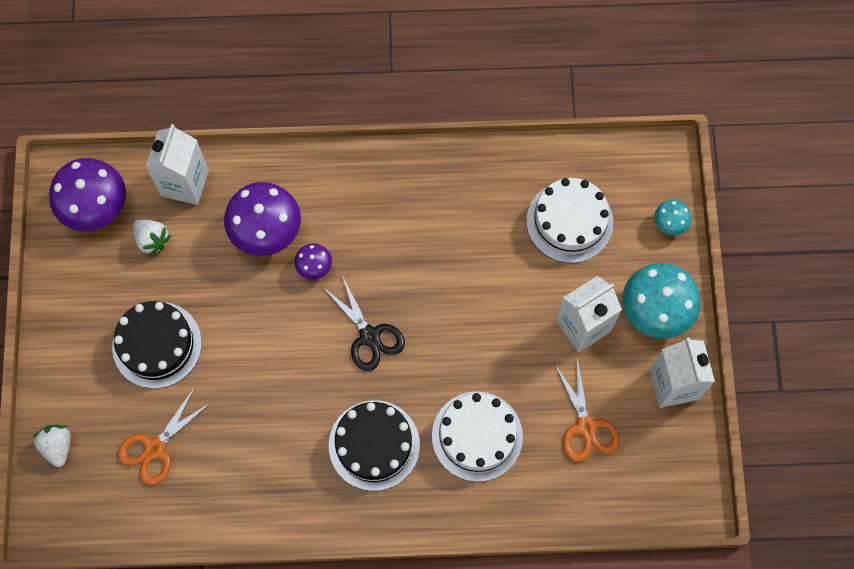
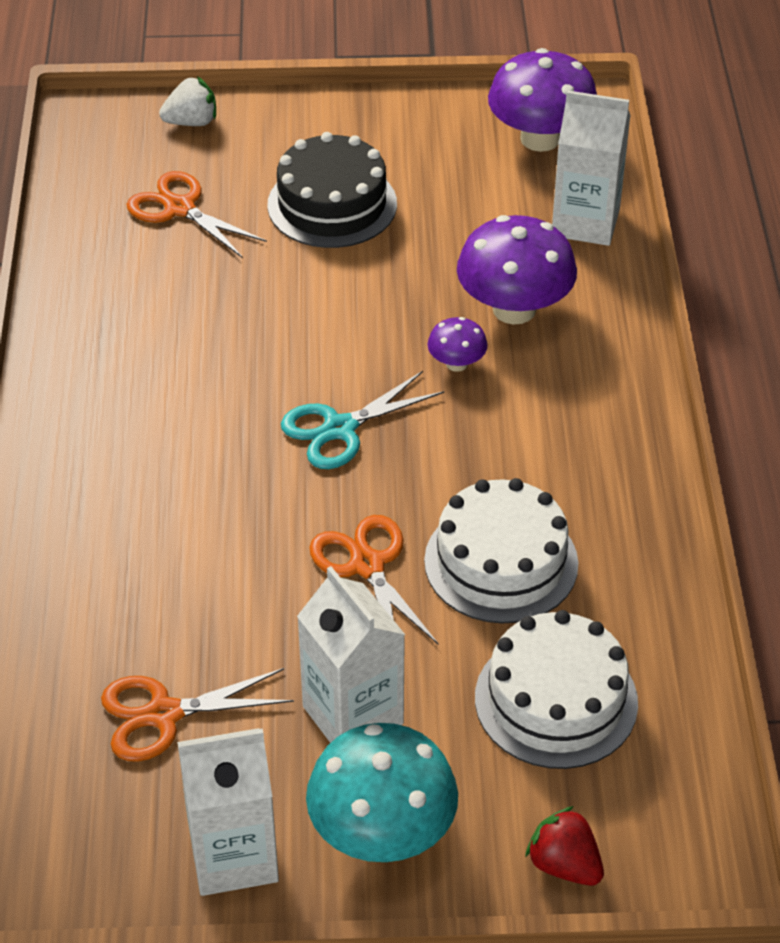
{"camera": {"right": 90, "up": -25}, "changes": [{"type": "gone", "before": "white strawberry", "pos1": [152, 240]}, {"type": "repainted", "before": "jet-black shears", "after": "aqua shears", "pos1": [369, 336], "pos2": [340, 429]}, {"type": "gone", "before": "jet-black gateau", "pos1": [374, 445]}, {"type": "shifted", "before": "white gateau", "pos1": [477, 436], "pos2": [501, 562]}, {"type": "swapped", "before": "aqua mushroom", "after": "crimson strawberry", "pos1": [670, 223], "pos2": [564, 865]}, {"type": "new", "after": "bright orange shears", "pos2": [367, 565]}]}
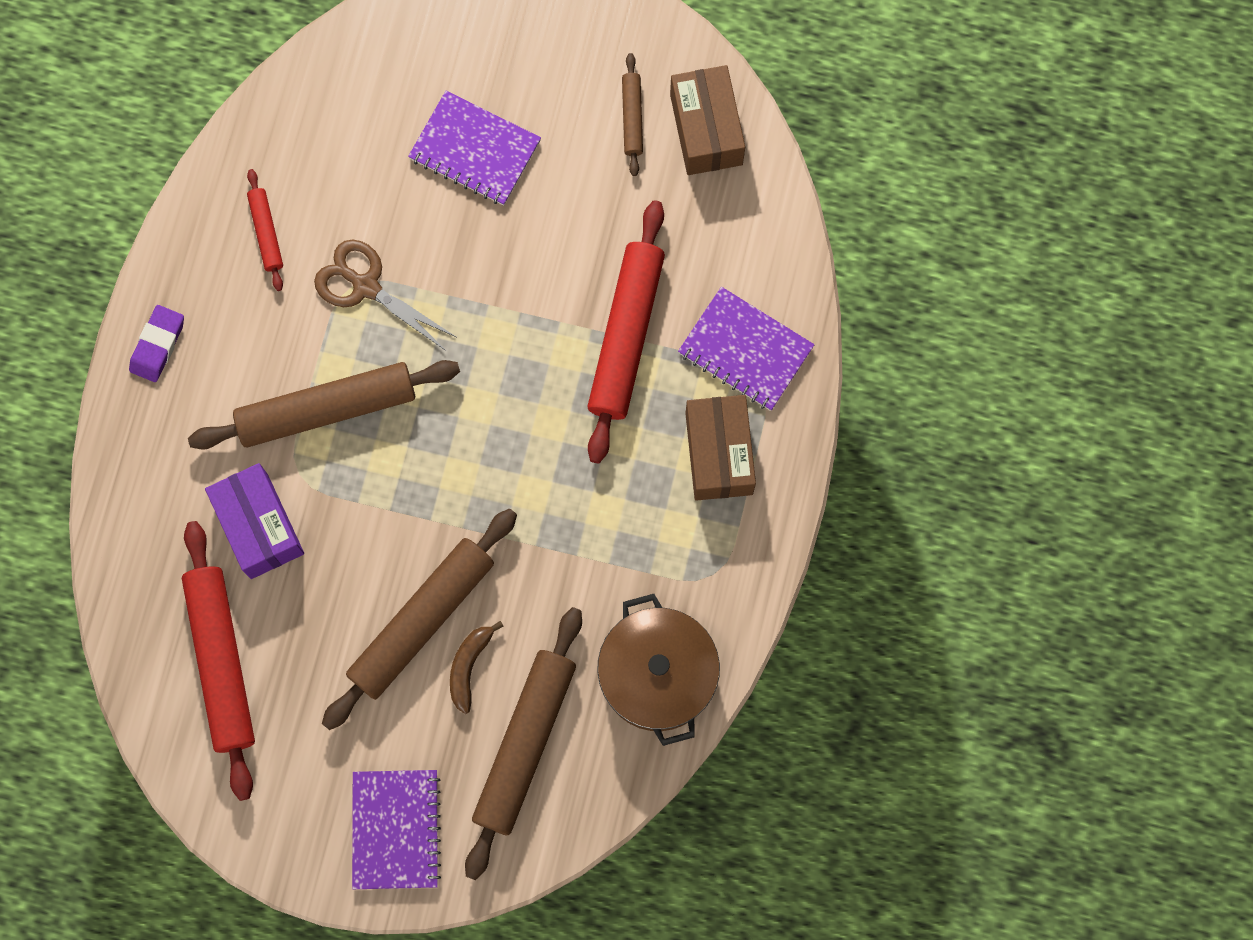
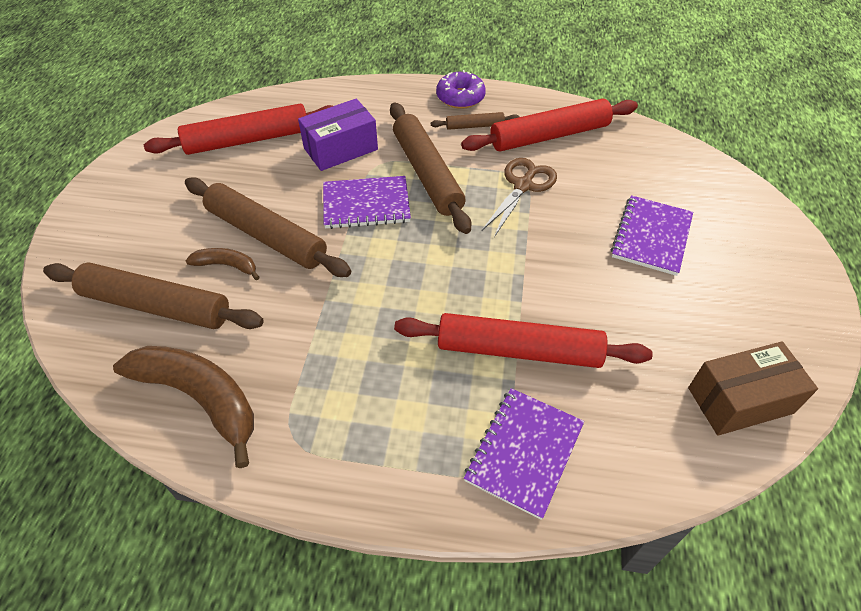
{"camera": {"right": 85, "up": -25}, "changes": [{"type": "swapped", "before": "royal purple eraser", "after": "royal purple donut", "pos1": [158, 345], "pos2": [460, 97]}, {"type": "scaled", "before": "crimson rolling pin", "pos1": [266, 232], "pos2": [549, 136], "scale": 2.09}, {"type": "shifted", "before": "royal purple exercise book", "pos1": [396, 829], "pos2": [366, 204]}, {"type": "swapped", "before": "russet stockpot", "after": "russet banana", "pos1": [657, 675], "pos2": [200, 398]}, {"type": "shifted", "before": "russet rolling pin", "pos1": [632, 117], "pos2": [474, 126]}, {"type": "gone", "before": "russet parcel", "pos1": [719, 453]}]}
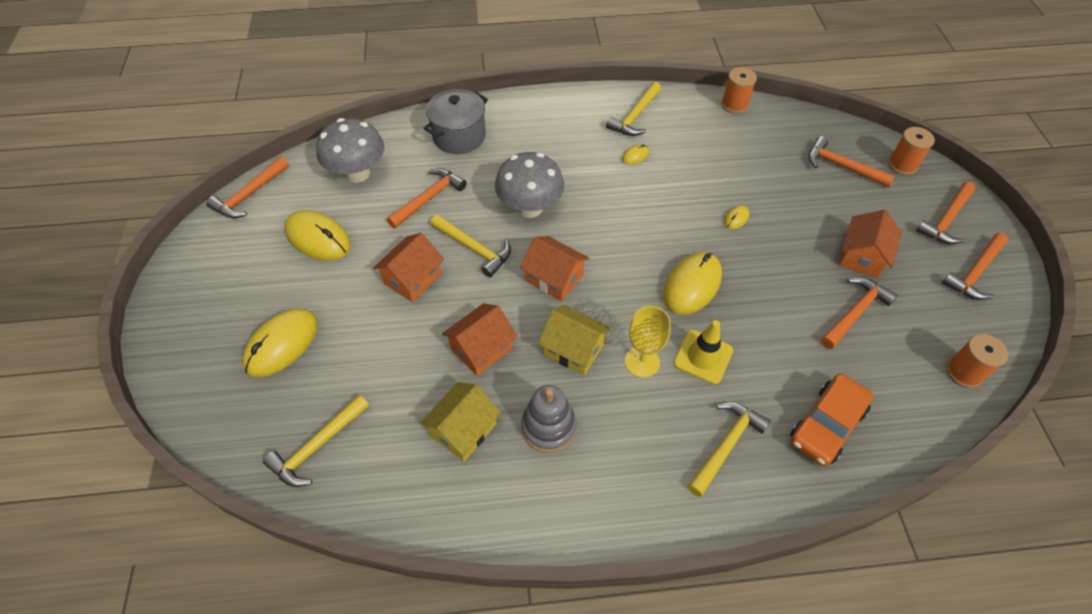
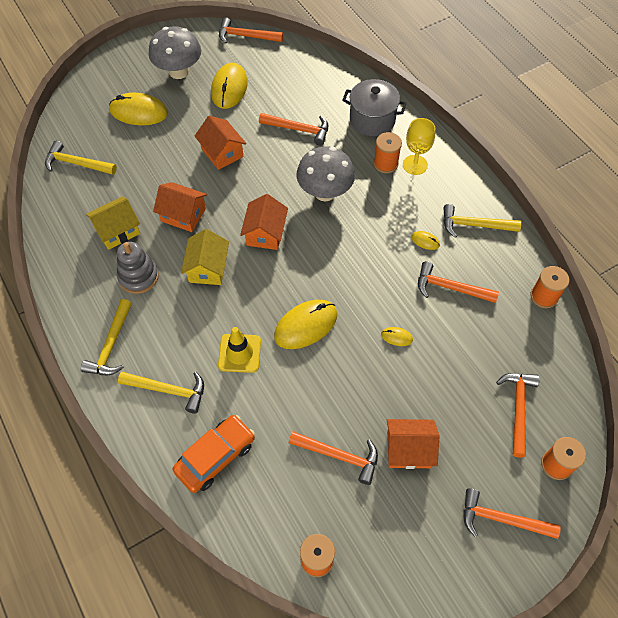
{"camera": {"right": 65, "up": 5}, "changes": [{"type": "shifted", "before": "grey mushroom", "pos1": [358, 173], "pos2": [179, 72]}, {"type": "rotated", "before": "bright orange cottage", "pos1": [412, 278], "pos2": [222, 152], "turn": 45}, {"type": "rotated", "before": "bright yellow cottage", "pos1": [463, 430], "pos2": [117, 231], "turn": -45}, {"type": "shifted", "before": "bright yellow hammer", "pos1": [474, 248], "pos2": [111, 345]}, {"type": "shifted", "before": "bright yellow goblet", "pos1": [642, 362], "pos2": [415, 165]}, {"type": "rotated", "before": "bright yellow computer mouse", "pos1": [692, 285], "pos2": [306, 325], "turn": -45}, {"type": "rotated", "before": "bright orange car", "pos1": [827, 424], "pos2": [215, 457], "turn": 120}, {"type": "shifted", "before": "bright orange hammer", "pos1": [975, 272], "pos2": [450, 288]}, {"type": "new", "after": "bright orange bobbin", "pos2": [385, 164]}]}
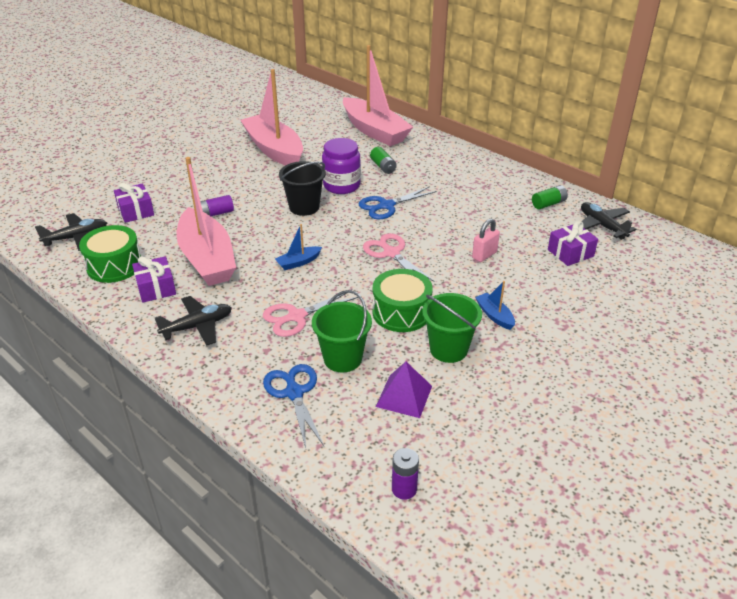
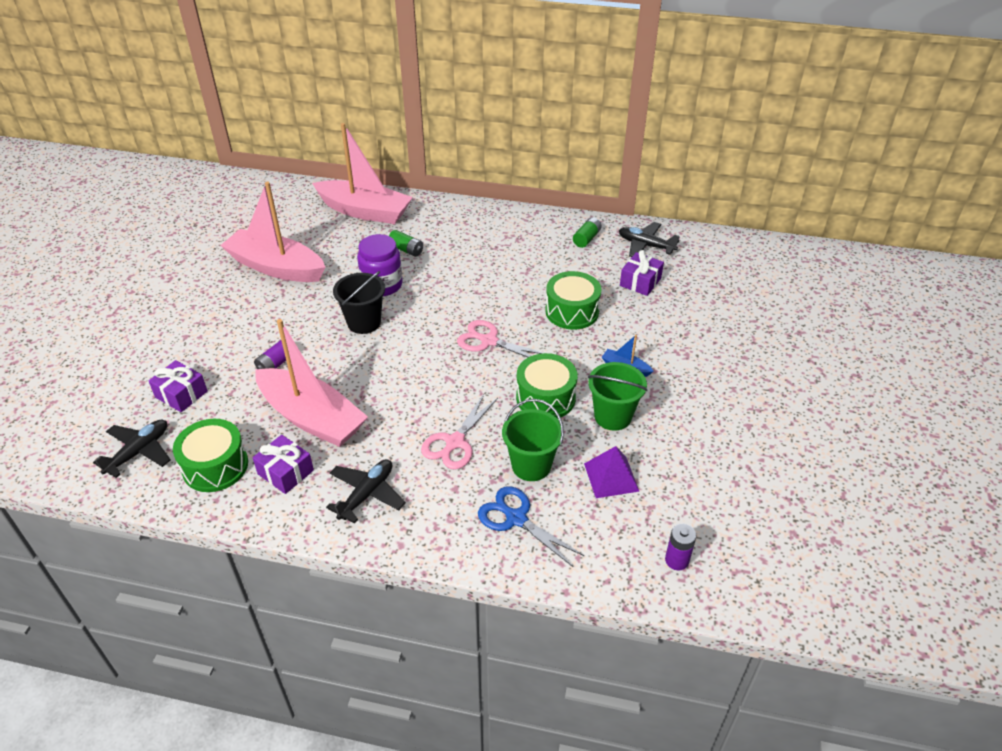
{"camera": {"right": -30, "up": 5}, "changes": [{"type": "gone", "before": "royal blue boat", "pos1": [298, 262]}, {"type": "gone", "before": "royal blue shears", "pos1": [386, 206]}, {"type": "swapped", "before": "rose-pink padlock", "after": "emerald toy drum", "pos1": [484, 255], "pos2": [572, 311]}]}
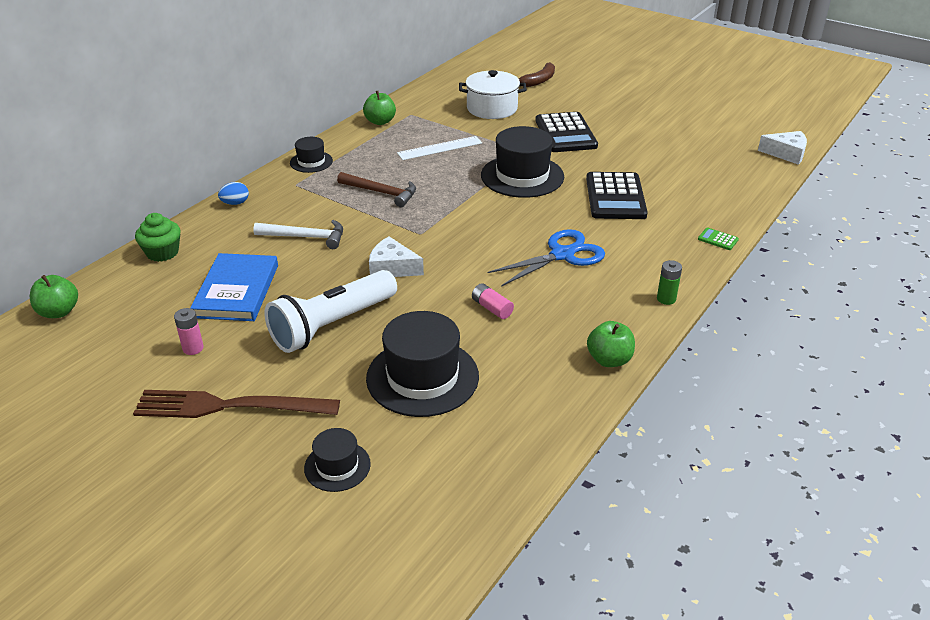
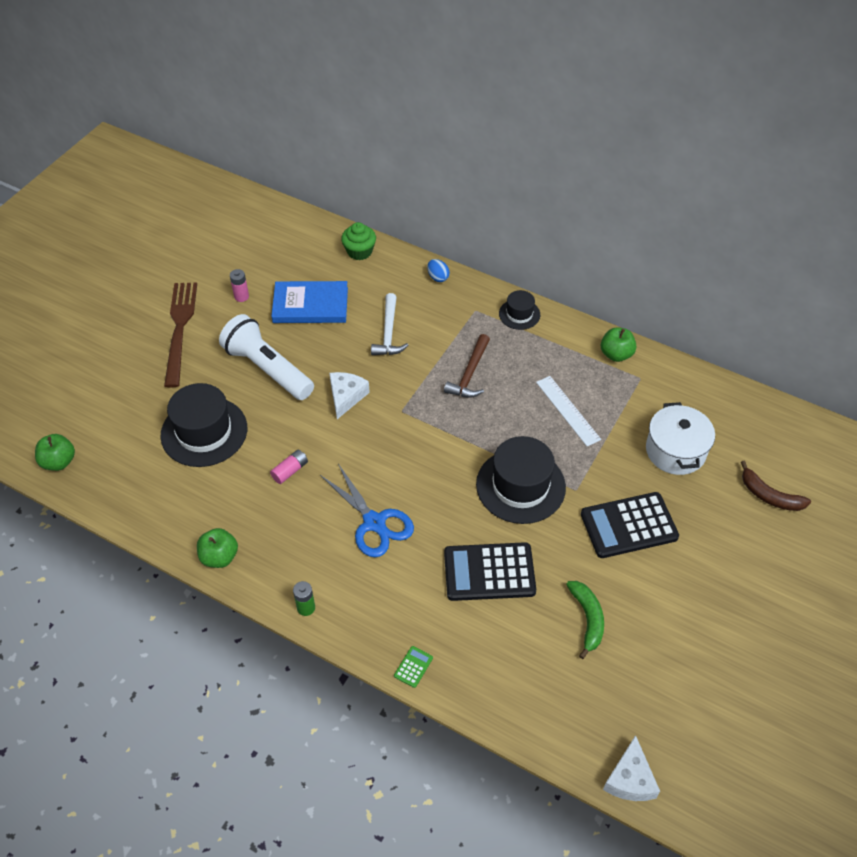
{"camera": {"right": 85, "up": 15}, "changes": [{"type": "shifted", "before": "emerald apple fruit", "pos1": [59, 312], "pos2": [59, 462]}, {"type": "gone", "before": "jet-black hat", "pos1": [337, 466]}, {"type": "new", "after": "emerald banana", "pos2": [587, 619]}]}
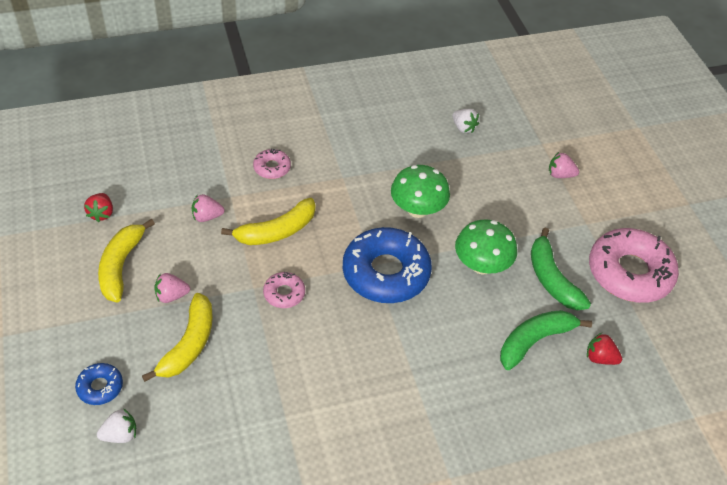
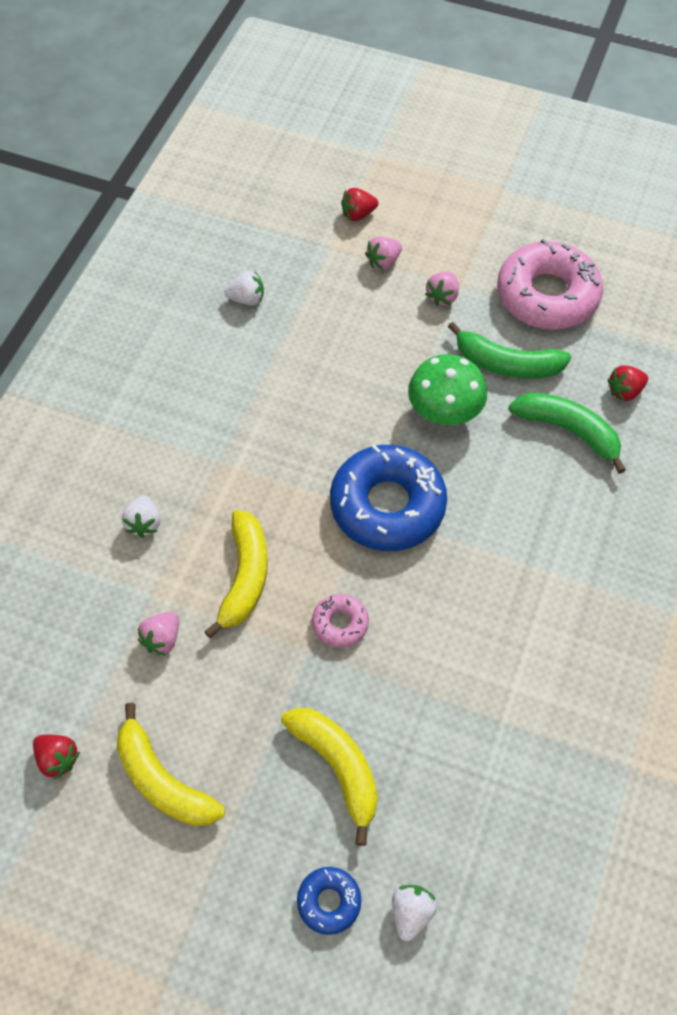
{"camera": {"right": -50, "up": 10}, "changes": [{"type": "shifted", "before": "rose-pink strawberry", "pos1": [171, 296], "pos2": [442, 296]}, {"type": "swapped", "before": "rose-pink donut", "after": "white strawberry", "pos1": [272, 168], "pos2": [144, 523]}, {"type": "gone", "before": "emerald mushroom", "pos1": [417, 209]}, {"type": "rotated", "before": "emerald banana", "pos1": [535, 341], "pos2": [568, 431], "turn": 120}, {"type": "new", "after": "crimson strawberry", "pos2": [358, 214]}]}
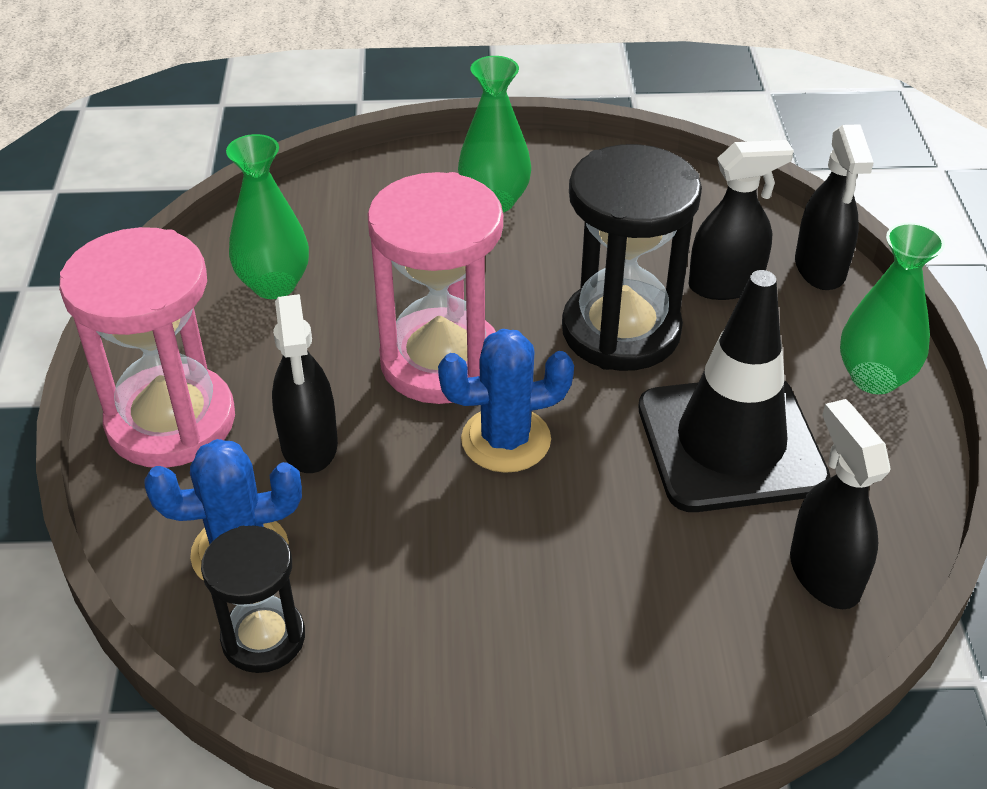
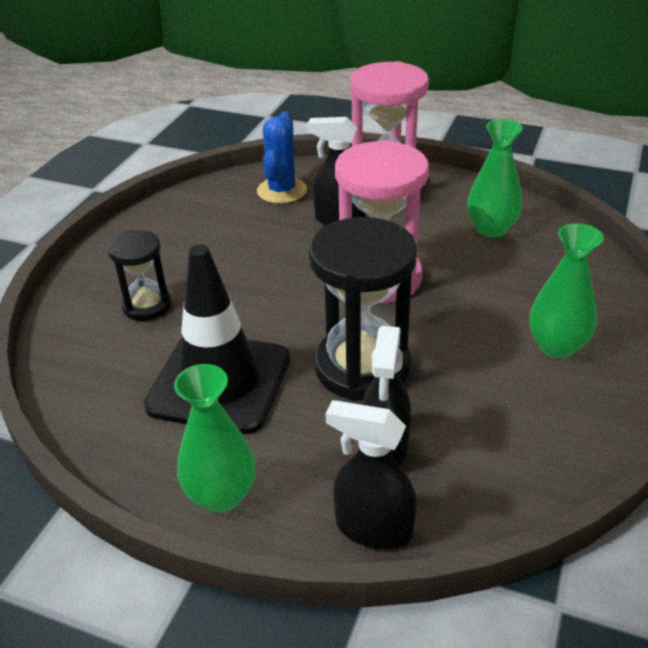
{"camera": {"right": 115, "up": -5}, "changes": [{"type": "shifted", "before": "jet-black sandglass", "pos1": [263, 638], "pos2": [147, 306]}, {"type": "gone", "before": "royal blue saguaro cactus", "pos1": [506, 440]}, {"type": "gone", "before": "jet-black spray cleaner", "pos1": [824, 573]}]}
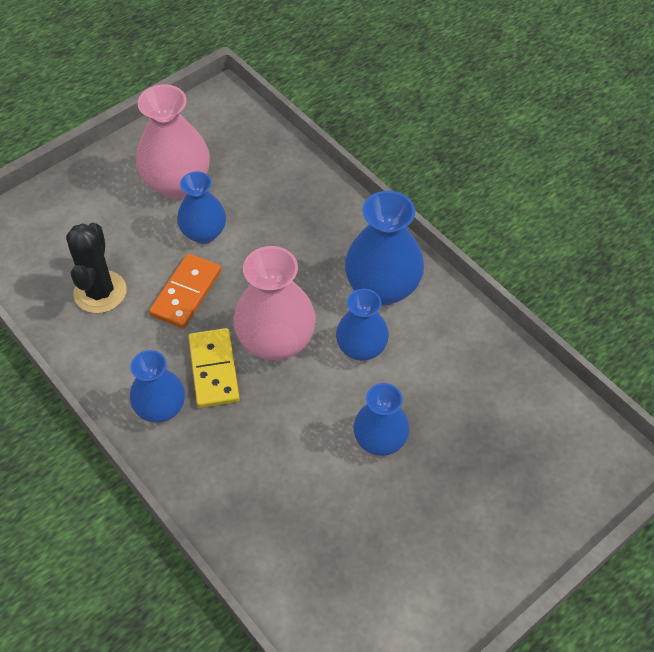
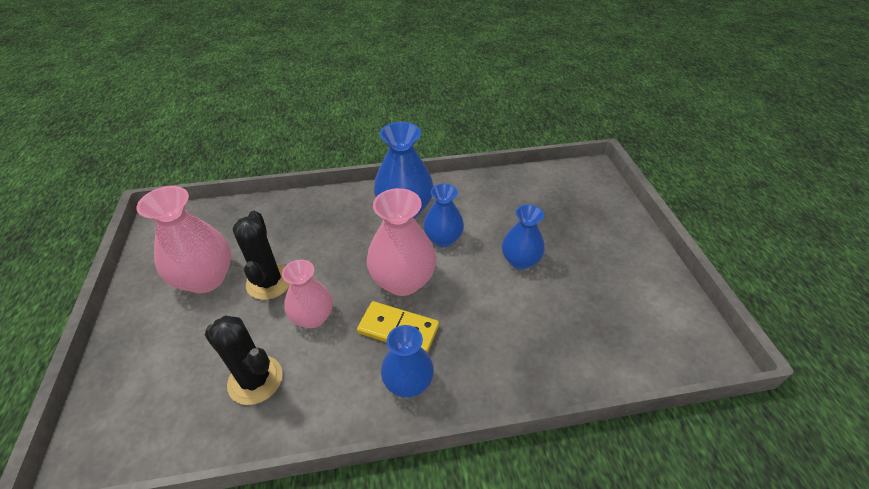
{"camera": {"right": -60, "up": -10}, "changes": [{"type": "swapped", "before": "bright orange domino tile", "after": "rose-pink flower vase", "pos1": [186, 293], "pos2": [313, 317]}, {"type": "swapped", "before": "royal blue flower vase", "after": "jet-black saguaro cactus", "pos1": [204, 233], "pos2": [269, 282]}]}
